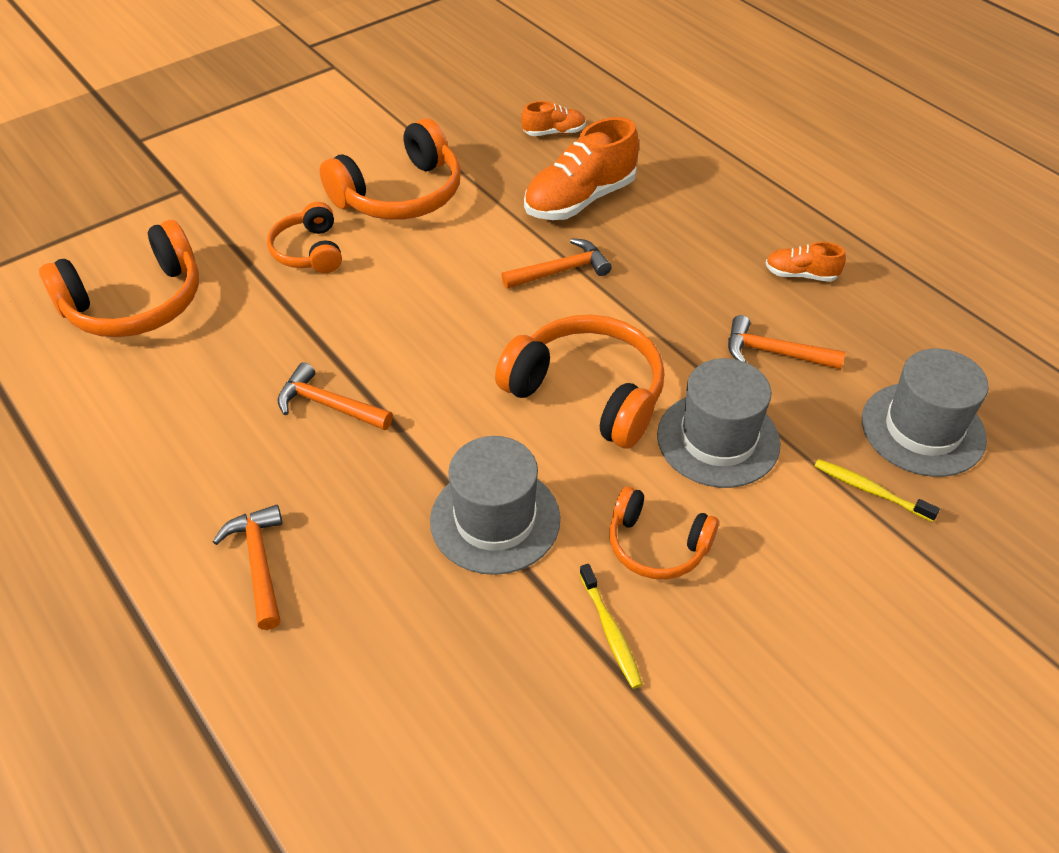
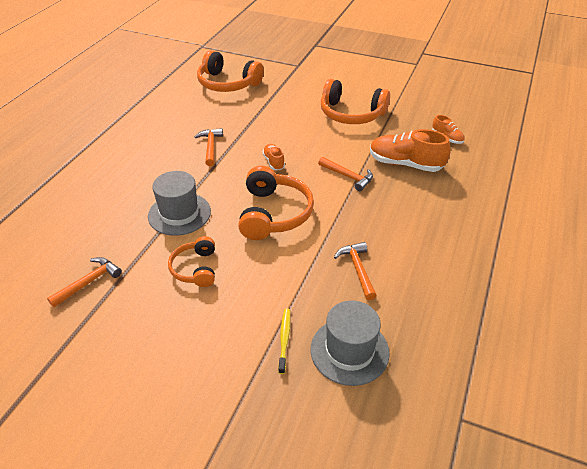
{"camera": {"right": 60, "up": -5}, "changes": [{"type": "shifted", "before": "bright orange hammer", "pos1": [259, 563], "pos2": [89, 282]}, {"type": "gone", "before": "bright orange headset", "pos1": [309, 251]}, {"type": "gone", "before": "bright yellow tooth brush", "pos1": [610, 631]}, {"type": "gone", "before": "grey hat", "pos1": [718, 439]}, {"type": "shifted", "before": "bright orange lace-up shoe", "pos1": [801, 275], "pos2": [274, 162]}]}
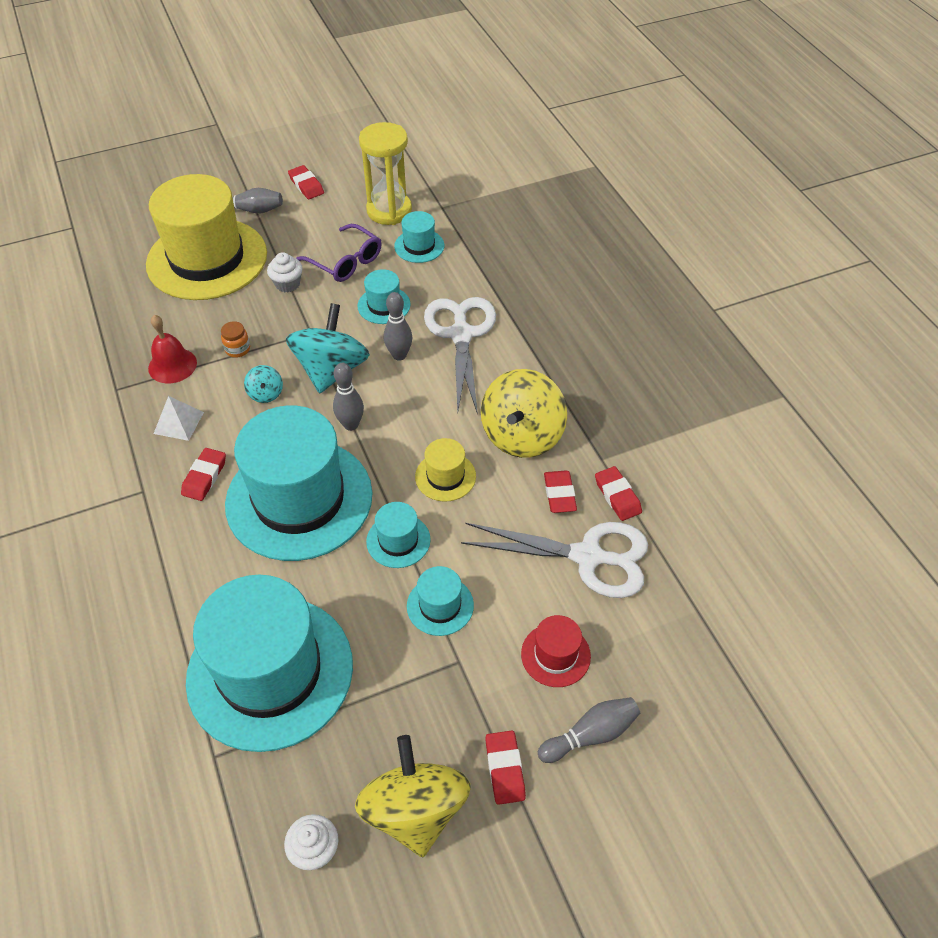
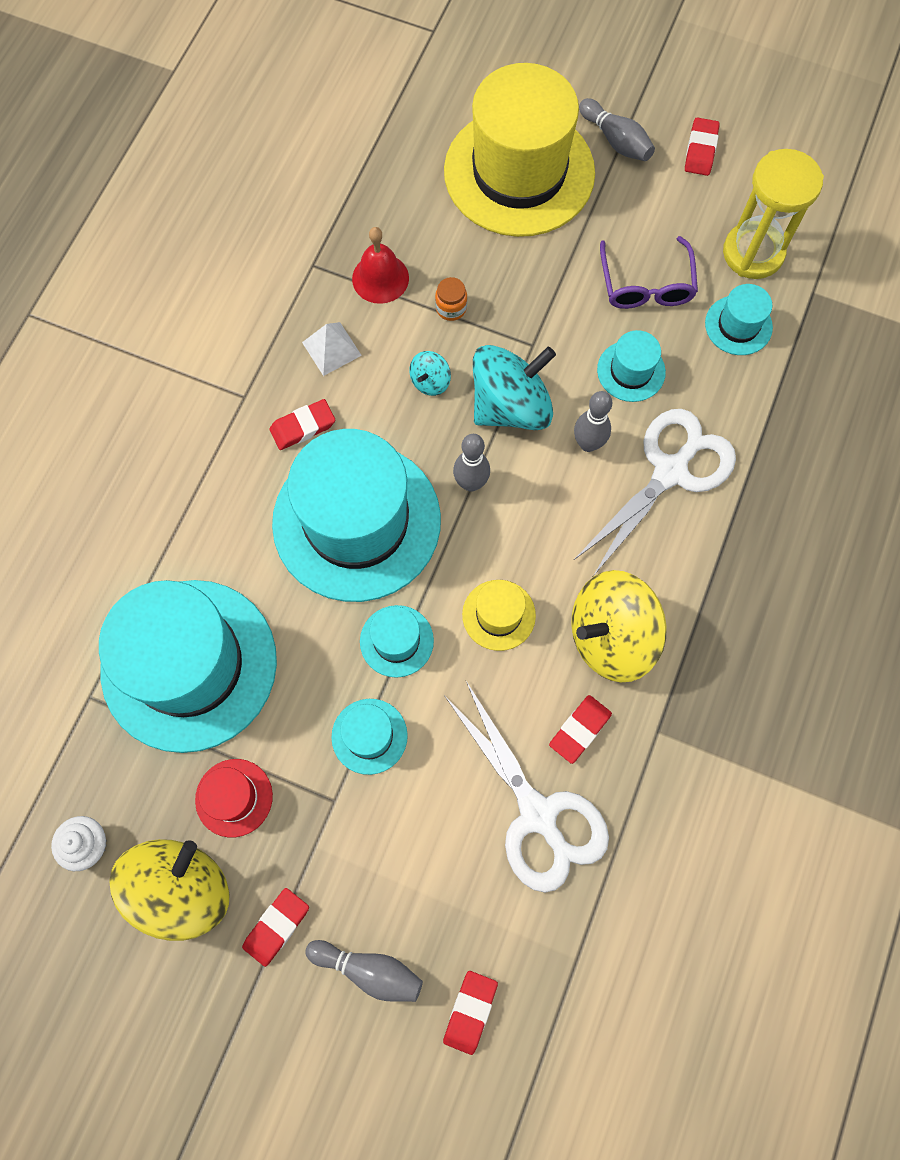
{"camera": {"right": 45, "up": 20}, "changes": [{"type": "gone", "before": "white muffin", "pos1": [287, 284]}, {"type": "shifted", "before": "crimson hat", "pos1": [555, 655], "pos2": [234, 797]}, {"type": "shifted", "before": "crimson eraser", "pos1": [617, 496], "pos2": [470, 1011]}]}
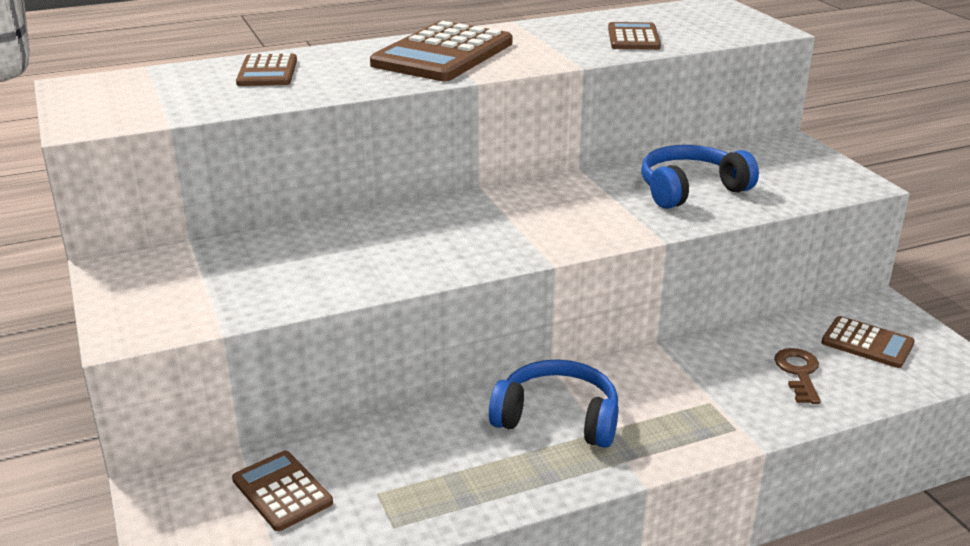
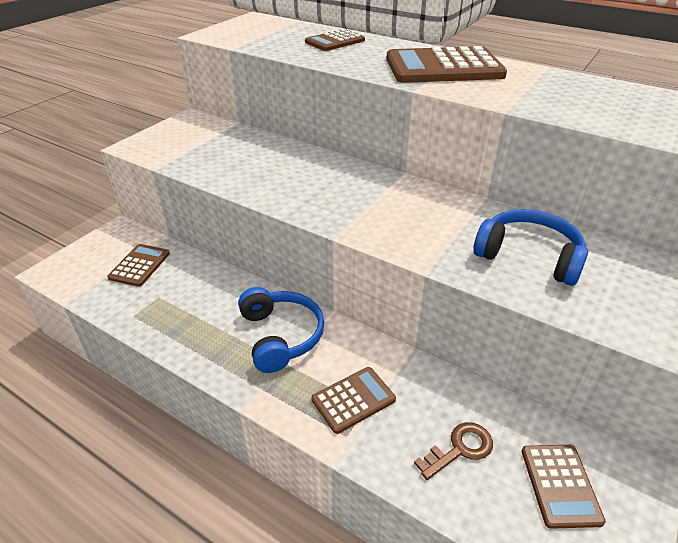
{"camera": {"right": 55, "up": 10}, "changes": [{"type": "shifted", "before": "russet adding machine", "pos1": [633, 38], "pos2": [353, 400]}]}
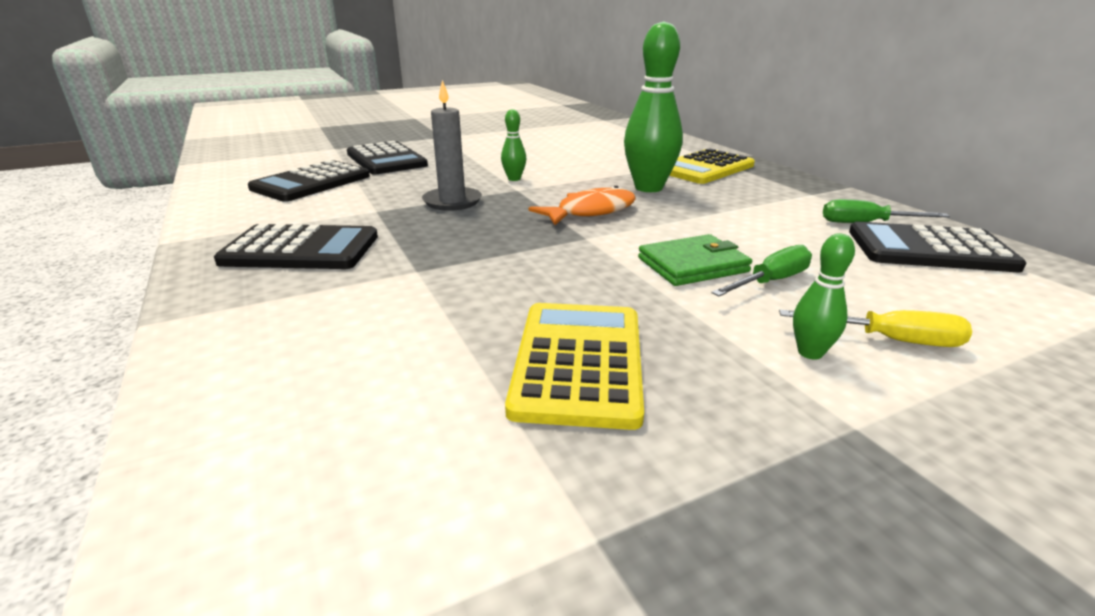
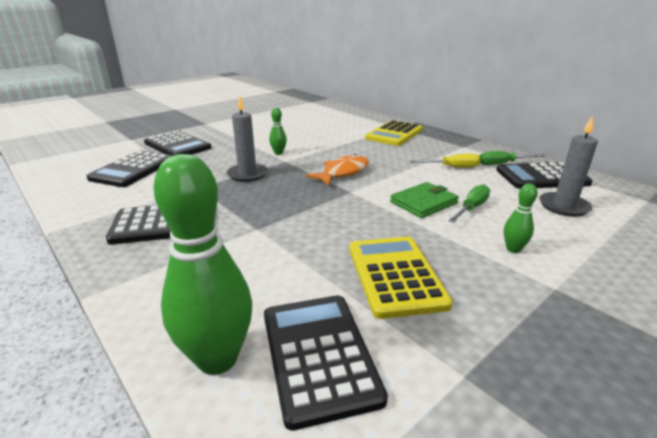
{"camera": {"right": -15, "up": 0}, "changes": [{"type": "shifted", "before": "emerald bowling pin", "pos1": [648, 188], "pos2": [217, 359]}, {"type": "shifted", "before": "bright yellow screwdriver", "pos1": [889, 340], "pos2": [452, 167]}, {"type": "new", "after": "jet-black adding machine", "pos2": [318, 355]}, {"type": "new", "after": "grey wax candle", "pos2": [563, 206]}]}
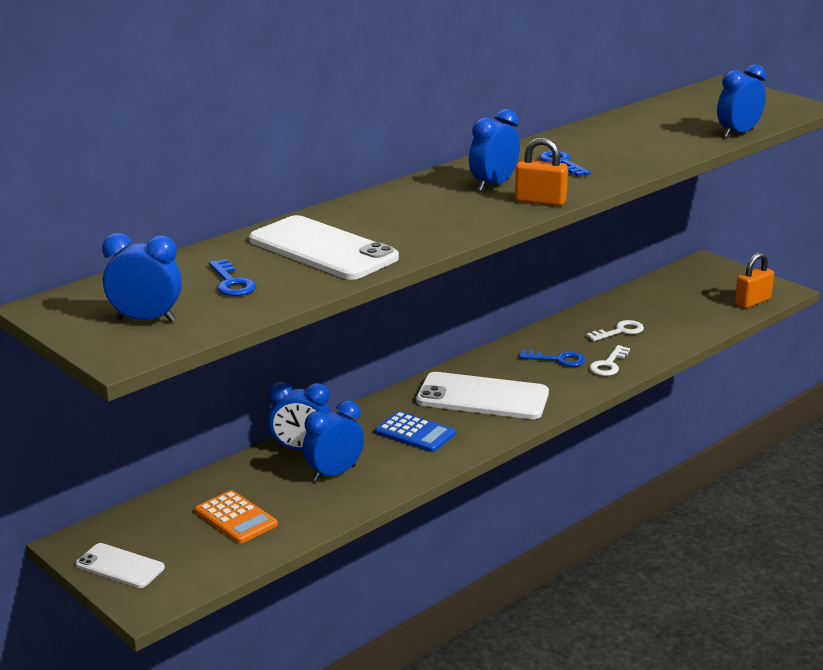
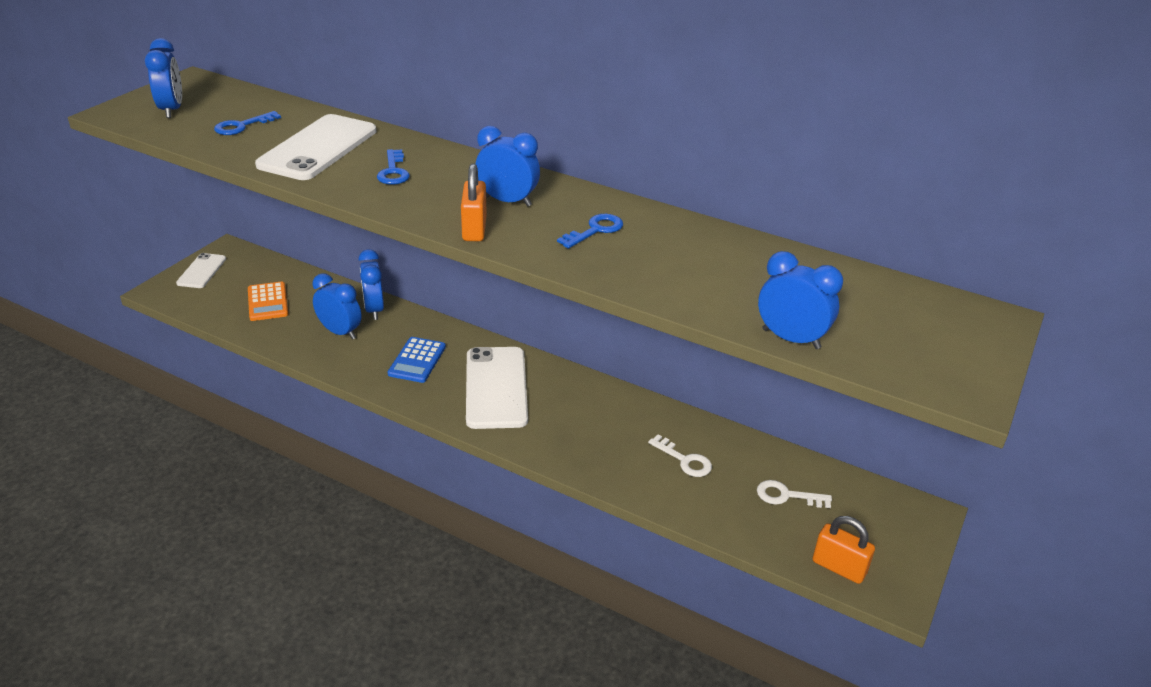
{"camera": {"right": 70, "up": 10}, "changes": [{"type": "rotated", "before": "bright orange adding machine", "pos1": [236, 518], "pos2": [268, 302], "turn": -45}, {"type": "shifted", "before": "royal blue key", "pos1": [558, 360], "pos2": [393, 171]}, {"type": "shifted", "before": "white key", "pos1": [608, 365], "pos2": [786, 496]}]}
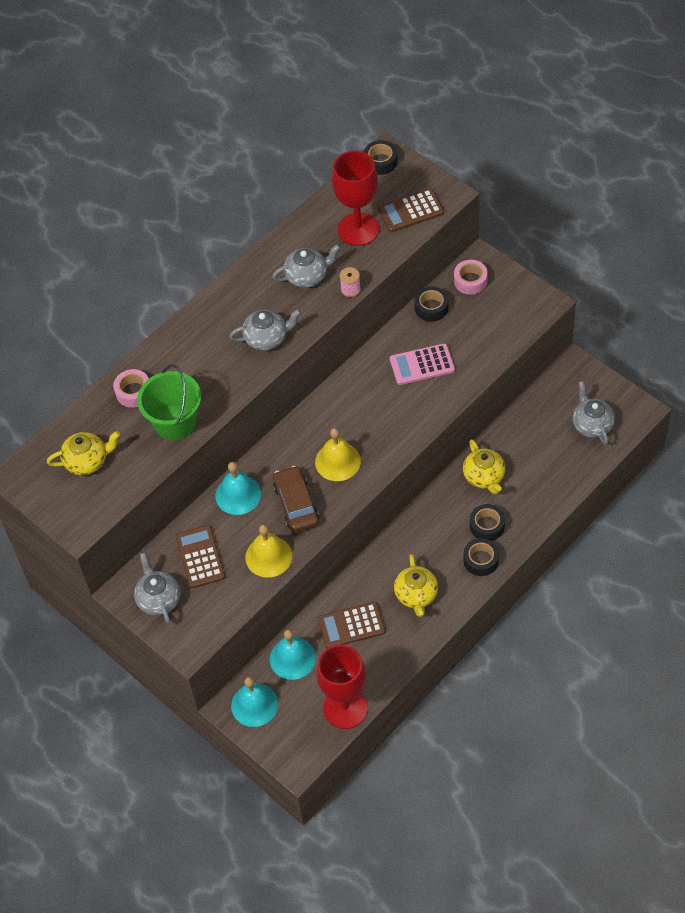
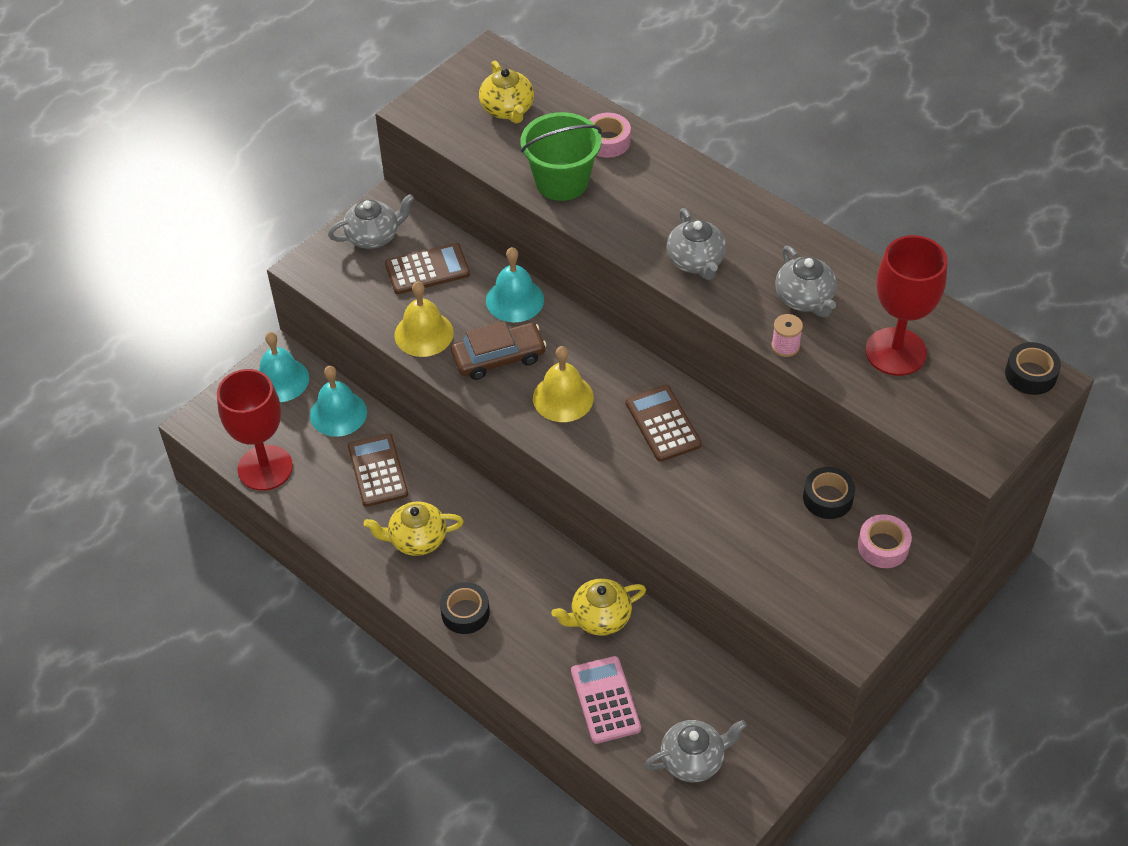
{"camera": {"right": 85, "up": -5}, "changes": [{"type": "shifted", "before": "russet adding machine", "pos1": [411, 211], "pos2": [663, 424]}, {"type": "shifted", "before": "rose-pink adding machine", "pos1": [422, 365], "pos2": [605, 700]}, {"type": "gone", "before": "jet-black roll of tape", "pos1": [487, 526]}]}
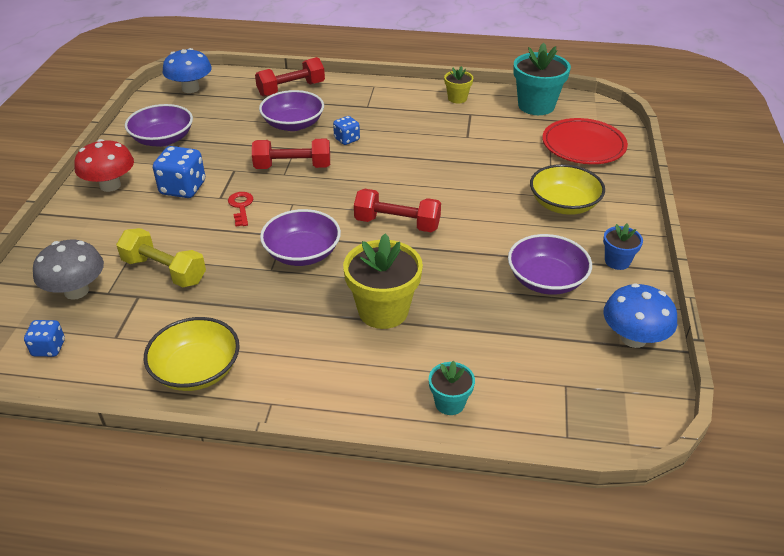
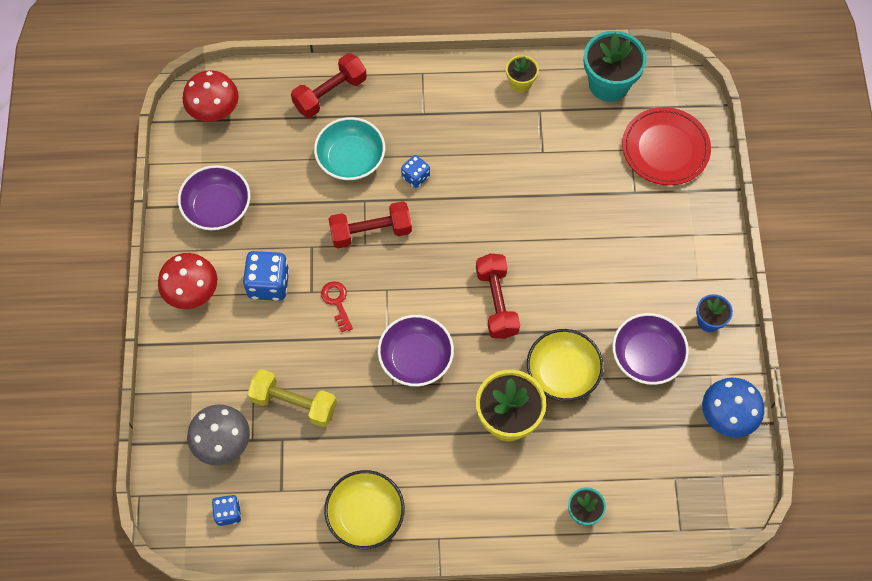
{"camera": {"right": -10, "up": 25}, "changes": [{"type": "repainted", "before": "royal blue mushroom", "after": "crimson mushroom", "pos1": [190, 88], "pos2": [214, 110]}, {"type": "repainted", "before": "royal purple deep dish", "after": "aqua deep dish", "pos1": [293, 124], "pos2": [351, 159]}, {"type": "rotated", "before": "crimson free weight", "pos1": [397, 224], "pos2": [496, 302], "turn": 75}, {"type": "shifted", "before": "bright yellow deep dish", "pos1": [563, 204], "pos2": [562, 372]}]}
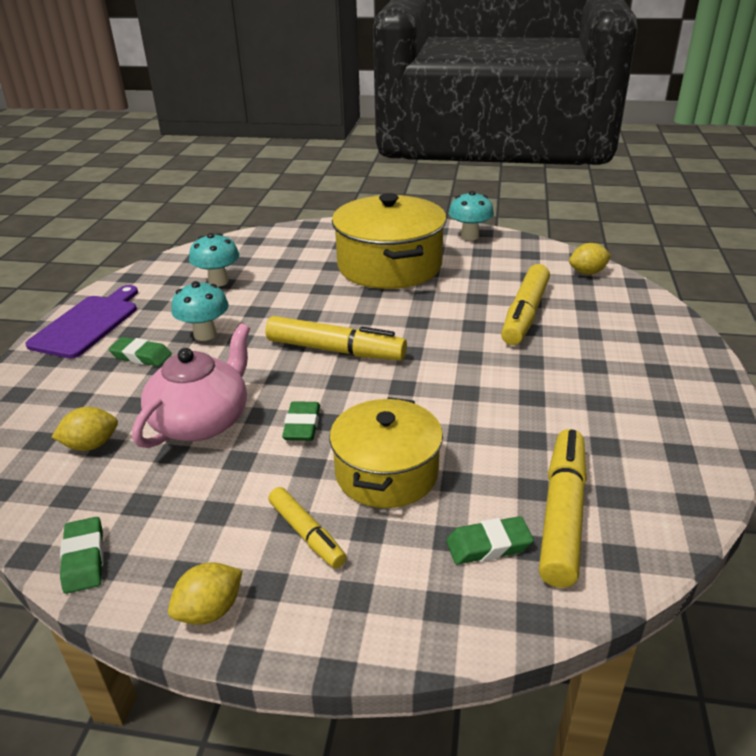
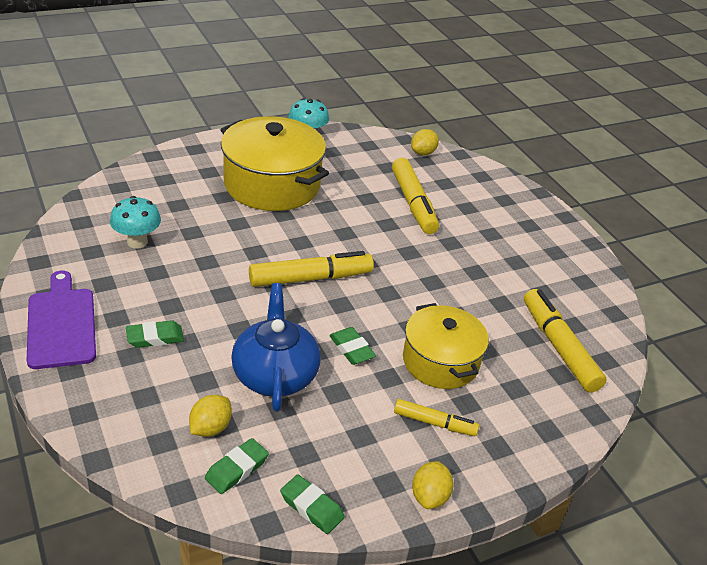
{"camera": {"right": -40, "up": 5}, "changes": [{"type": "repainted", "before": "rose-pink tea pot", "after": "royal blue tea pot", "pos1": [202, 421], "pos2": [275, 374]}, {"type": "gone", "before": "aqua mushroom", "pos1": [205, 334]}, {"type": "shifted", "before": "emerald eraser", "pos1": [488, 545], "pos2": [236, 469]}]}
